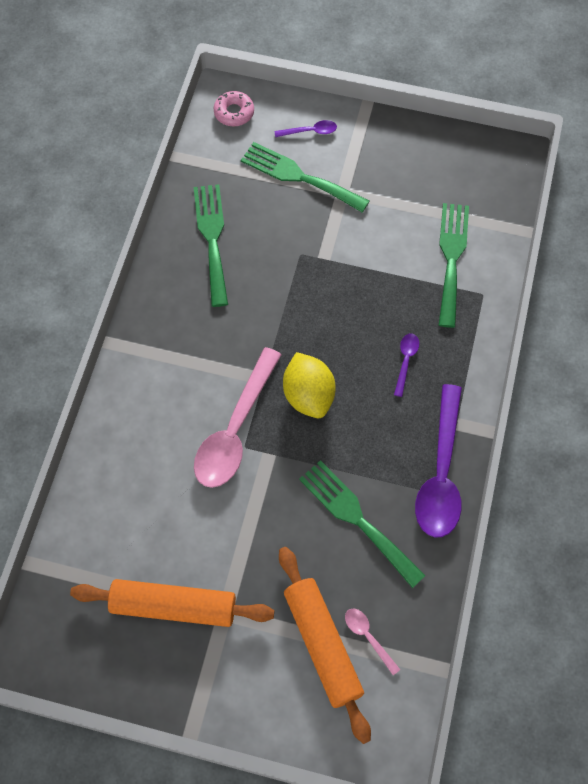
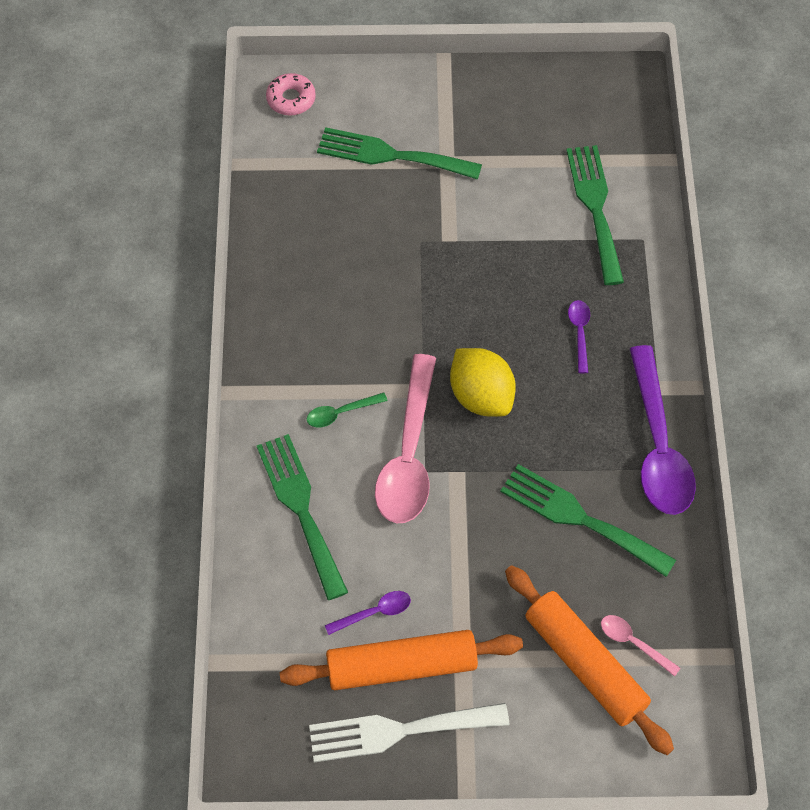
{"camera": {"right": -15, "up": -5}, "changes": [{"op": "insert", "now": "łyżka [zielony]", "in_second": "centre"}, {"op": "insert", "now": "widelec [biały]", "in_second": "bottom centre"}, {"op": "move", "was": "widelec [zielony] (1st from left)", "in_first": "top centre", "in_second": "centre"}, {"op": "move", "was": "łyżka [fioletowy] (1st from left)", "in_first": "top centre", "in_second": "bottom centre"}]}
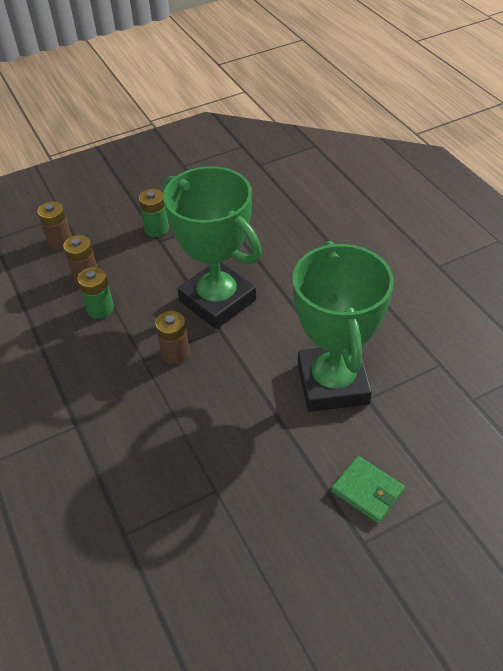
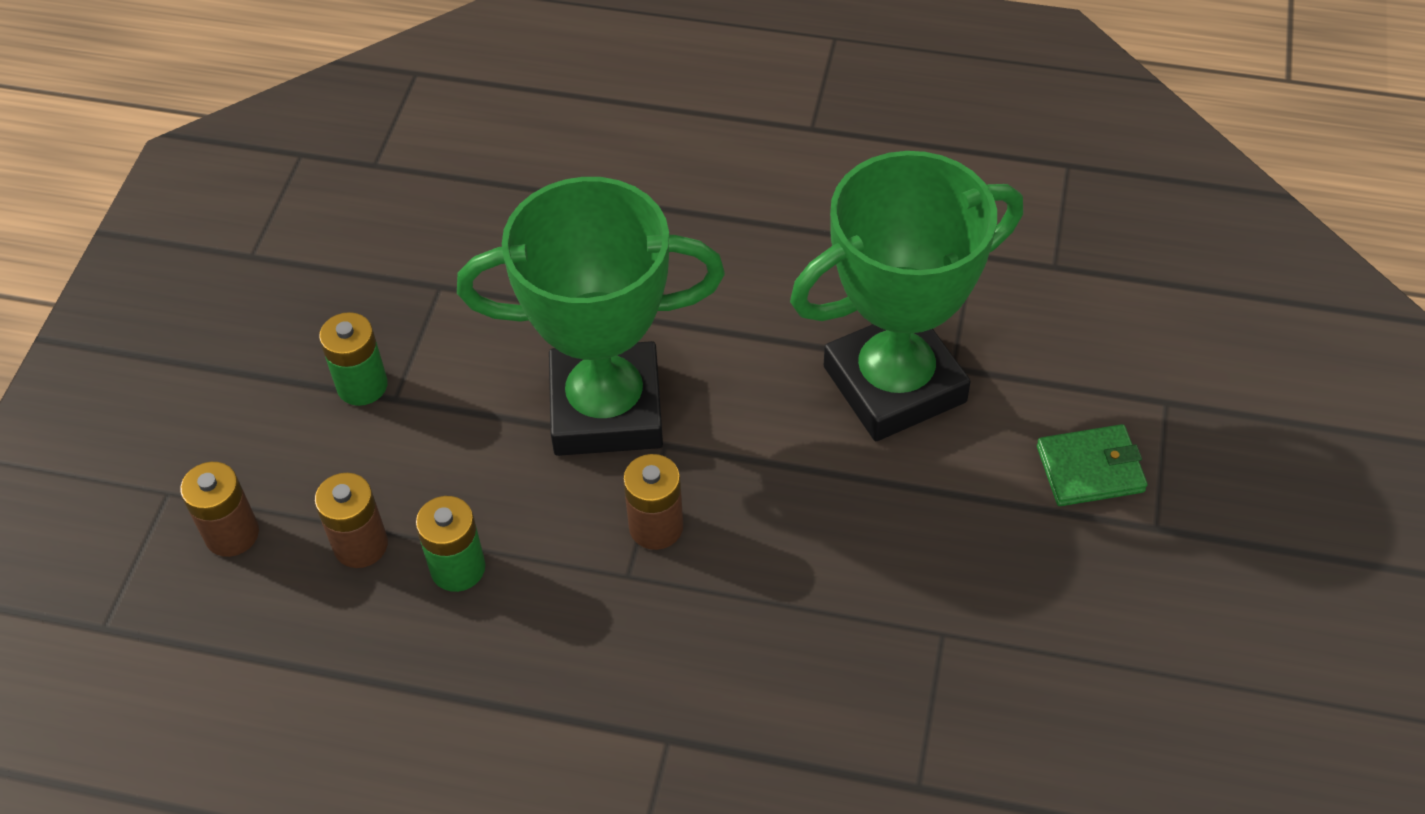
{"camera": {"right": -50, "up": 5}, "changes": [{"op": "rotate", "was": "puchar [zielony] (2nd from left)", "in_first": "middle right", "in_second": "centre", "clockwise": -60}]}
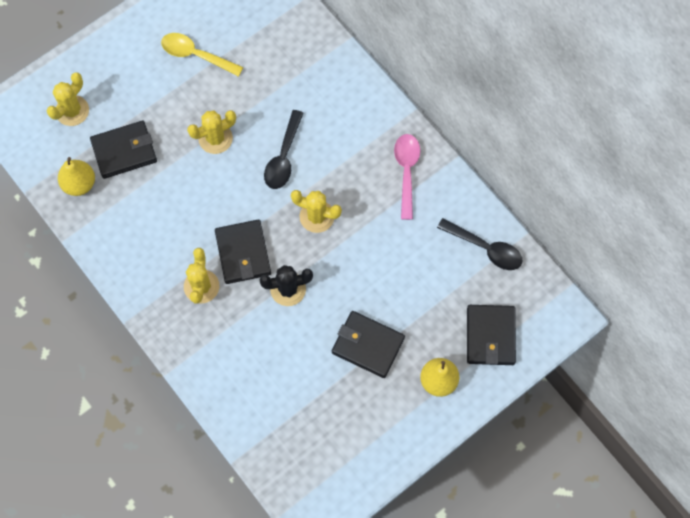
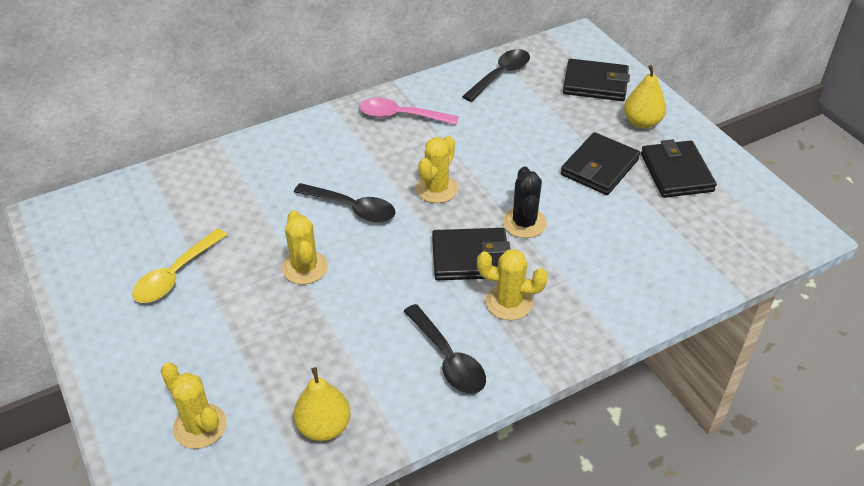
{"camera": {"right": -80, "up": -25}, "changes": [{"op": "insert", "now": "łyżka [czarny] (2nd from left)", "in_second": "bottom centre"}, {"op": "move", "was": "portfel [czarny] (1st from left in the first image)", "now": "portfel [czarny] (4th from left)", "in_first": "top left", "in_second": "middle right"}]}
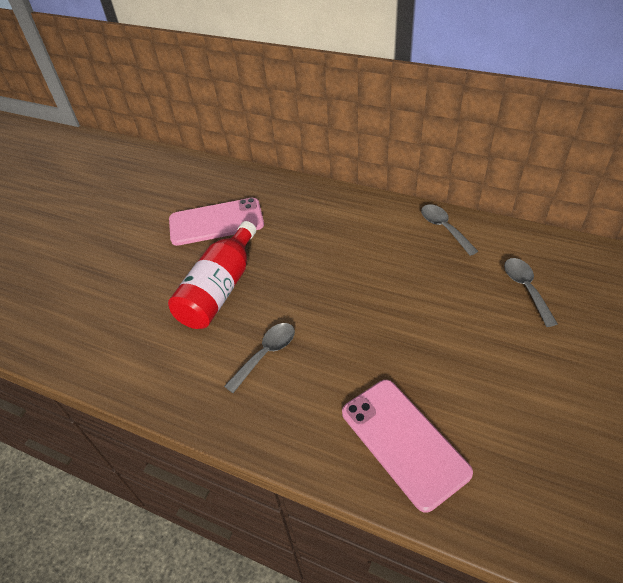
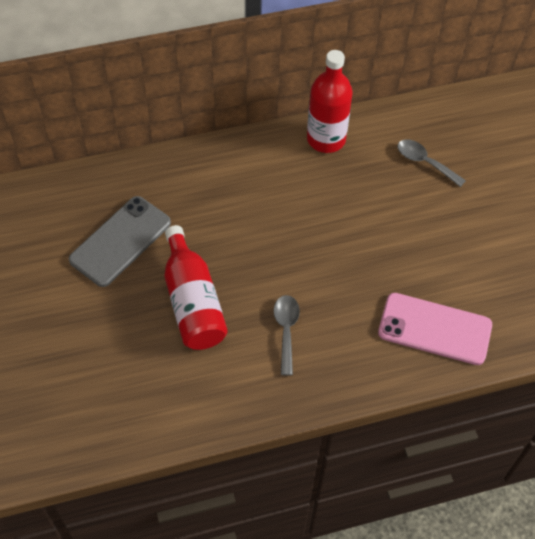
{"camera": {"right": -45, "up": 10}, "changes": [{"op": "replace", "was": "łyżka [szary] (2nd from left)", "now": "butelka [czerwony] (2nd from left)", "in_first": "middle right", "in_second": "top centre"}, {"op": "recolor", "was": "telefon [różowy] (1st from left)", "now": "telefon [szary]", "in_first": "centre", "in_second": "middle left"}]}
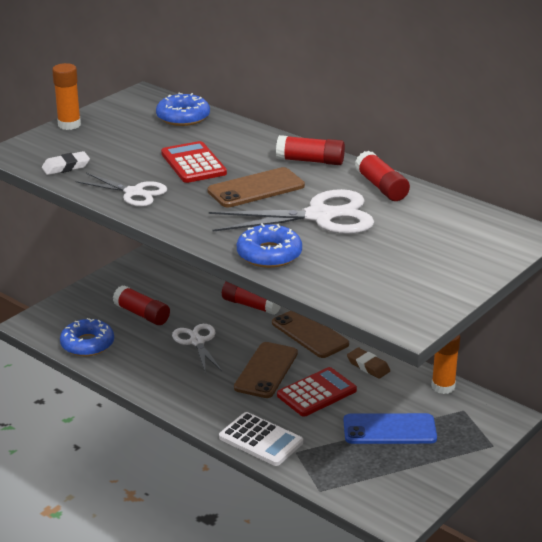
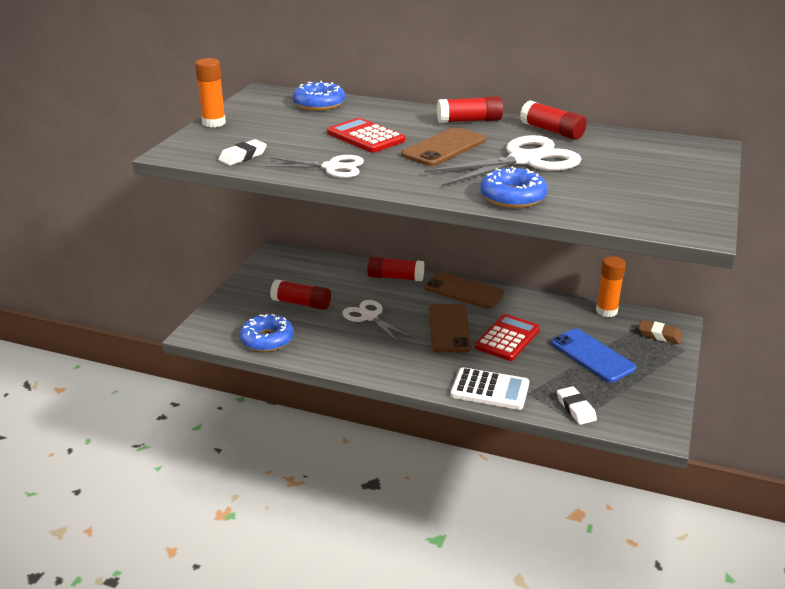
{"camera": {"right": -20, "up": 0}, "changes": [{"op": "insert", "now": "gumka do mazania [biały] (2nd from left)", "in_second": "bottom right"}, {"op": "move", "was": "gumka do mazania [brązowy]", "in_first": "bottom right", "in_second": "middle right"}, {"op": "rotate", "was": "telefon [niebieski]", "in_first": "bottom right", "in_second": "middle right", "clockwise": 75}]}
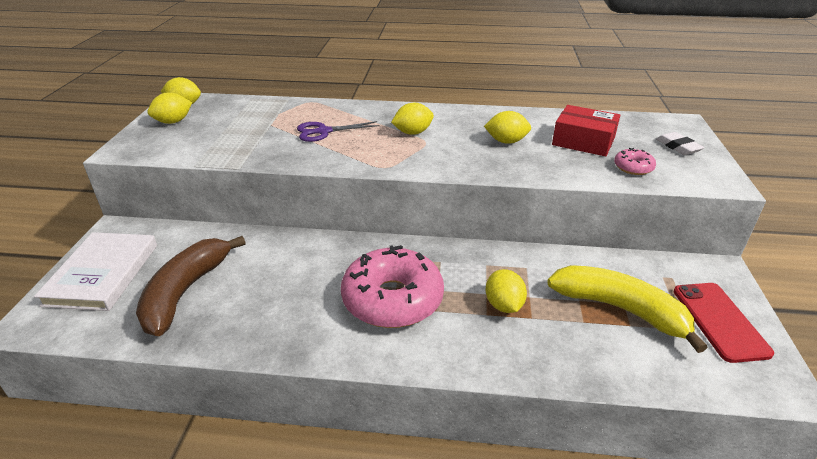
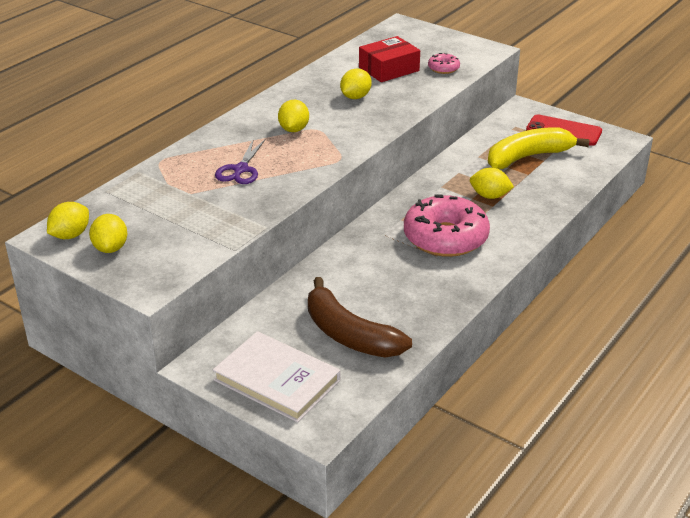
{"camera": {"right": -60, "up": 0}, "changes": [{"op": "delete", "was": "gumka do mazania [biały]", "in_first": "top right"}]}
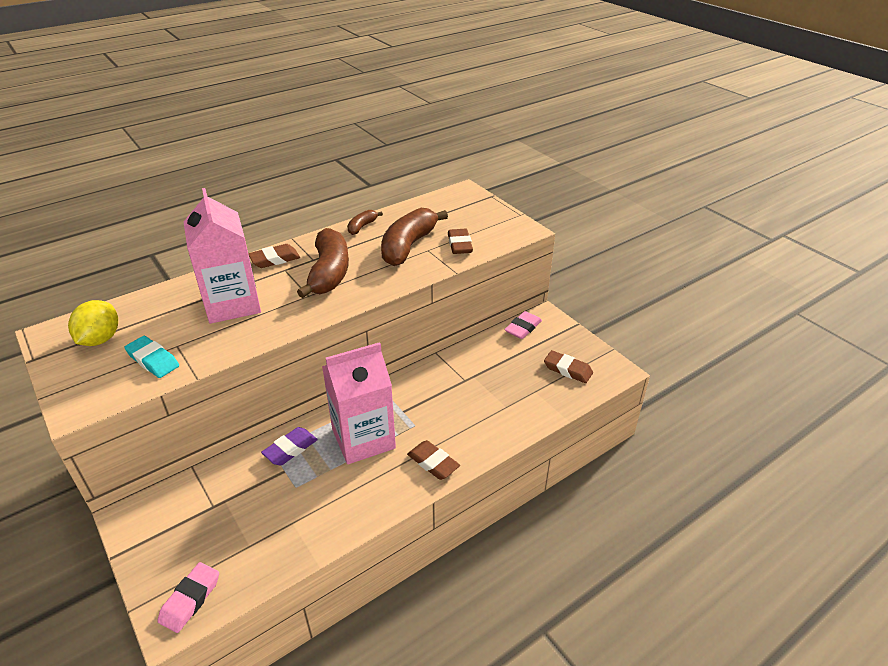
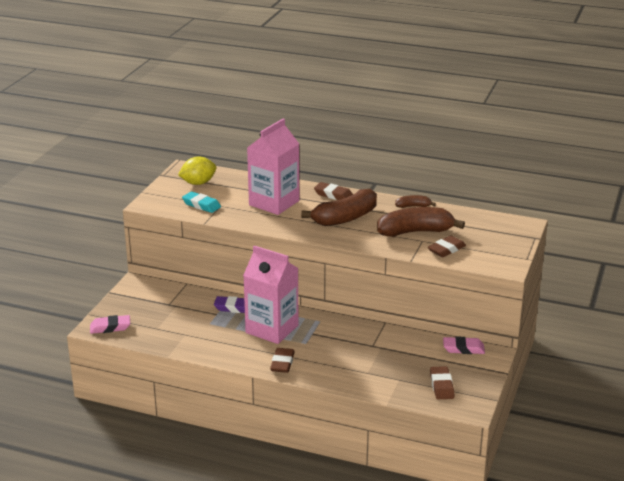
{"camera": {"right": 55, "up": -10}, "changes": [{"op": "rotate", "was": "gumka do mazania [turkusowy]", "in_first": "middle left", "in_second": "middle left", "clockwise": -60}]}
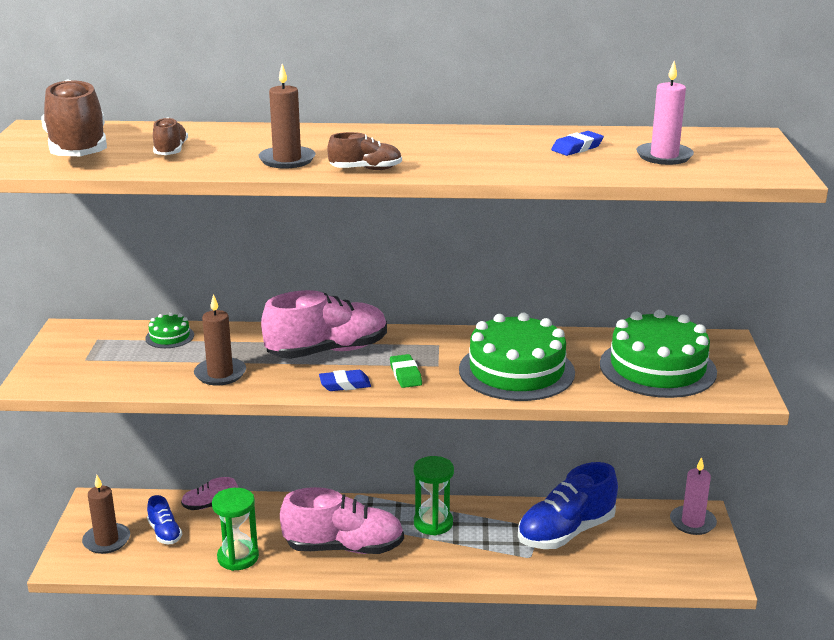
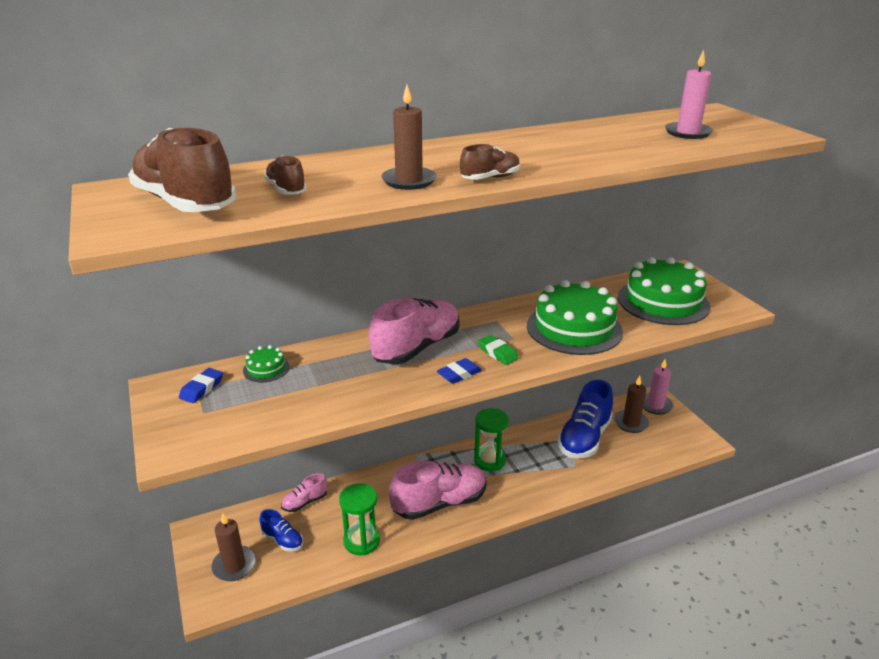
{"camera": {"right": -25, "up": 5}, "changes": [{"op": "move", "was": "świeca [brązowy] (2nd from left in the first image)", "now": "świeca [brązowy] (3rd from left)", "in_first": "middle left", "in_second": "middle right"}, {"op": "move", "was": "gumka do mazania [niebieski] (2nd from left in the first image)", "now": "gumka do mazania [niebieski] (1st from left)", "in_first": "top right", "in_second": "middle left"}]}
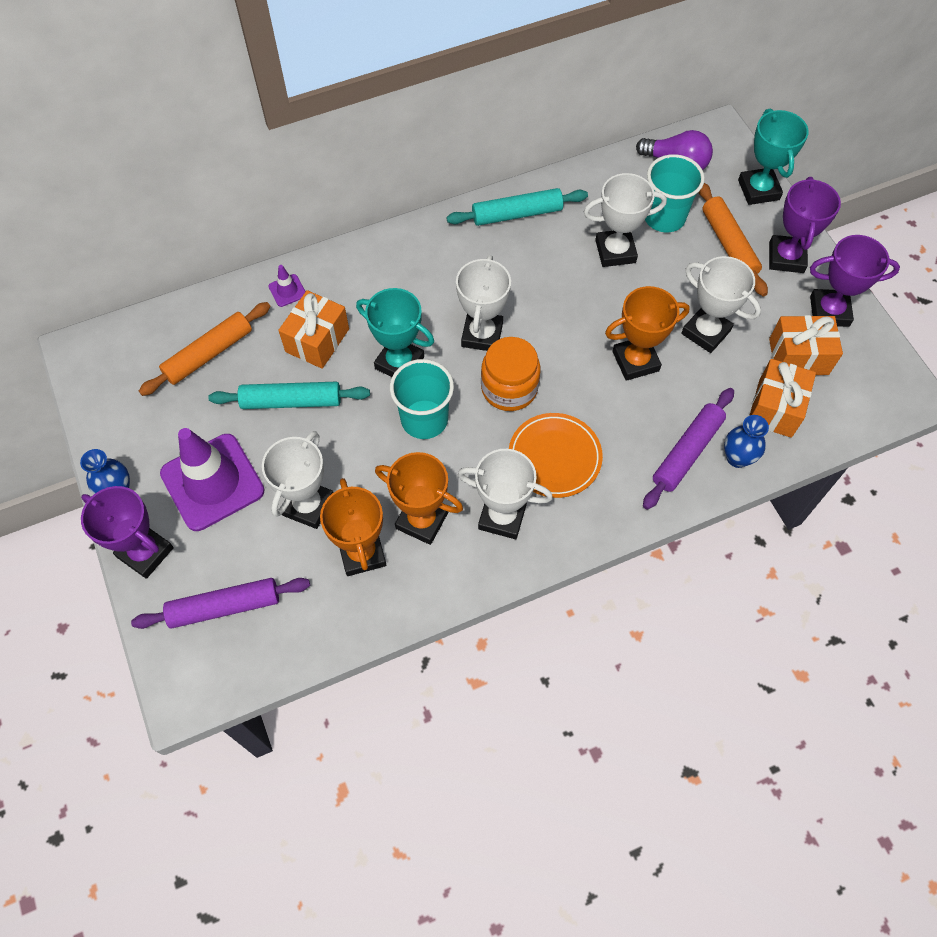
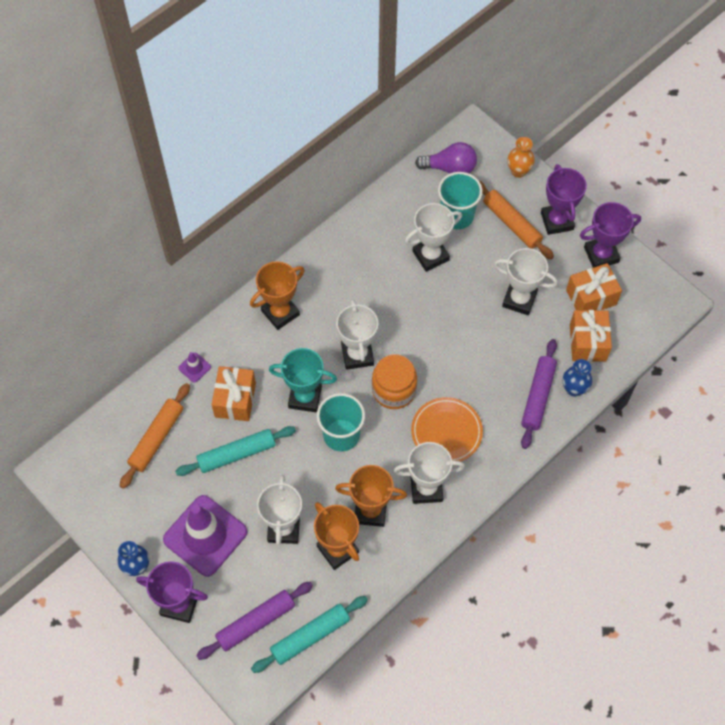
{"camera": {"right": -20, "up": 0}, "changes": [{"op": "move", "was": "wałek do ciasta [turkusowy] (2nd from left)", "in_first": "top centre", "in_second": "bottom centre"}, {"op": "move", "was": "puchar [pomarańczowy] (3rd from left in the first image)", "now": "puchar [pomarańczowy] (1st from left)", "in_first": "middle right", "in_second": "centre"}, {"op": "replace", "was": "puchar [turkusowy] (2nd from left)", "now": "wazon [pomarańczowy]", "in_first": "top right", "in_second": "top right"}]}
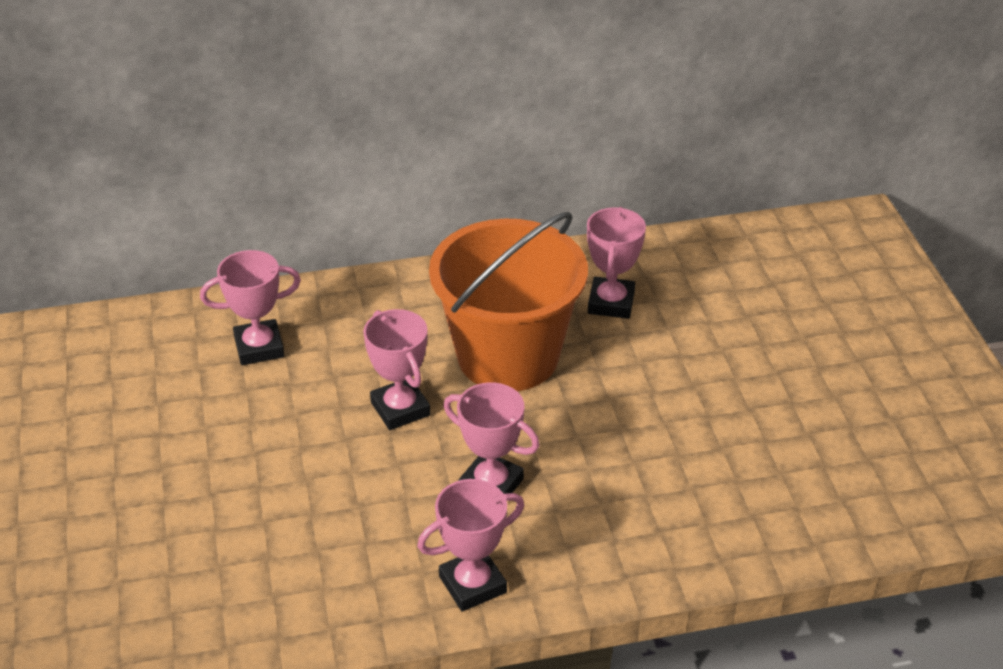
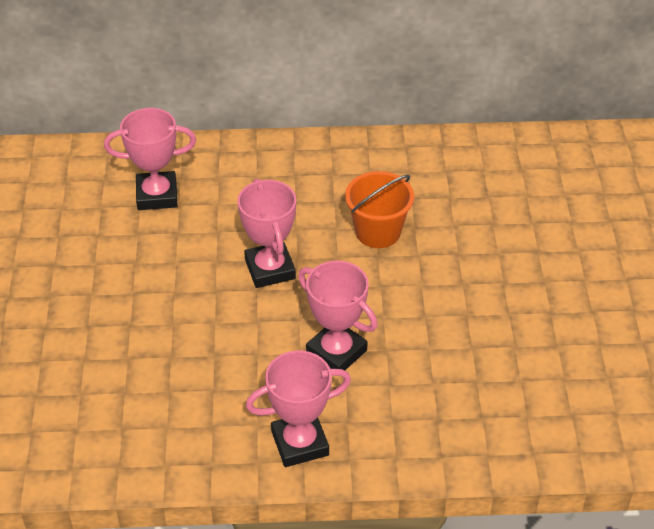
{"camera": {"right": 10, "up": 5}, "changes": [{"op": "delete", "was": "puchar [różowy] (5th from left)", "in_first": "centre"}, {"op": "resize", "was": "wiadro [pomarańczowy]", "in_first": "centre", "in_second": "centre", "ratio": 0.48}]}
